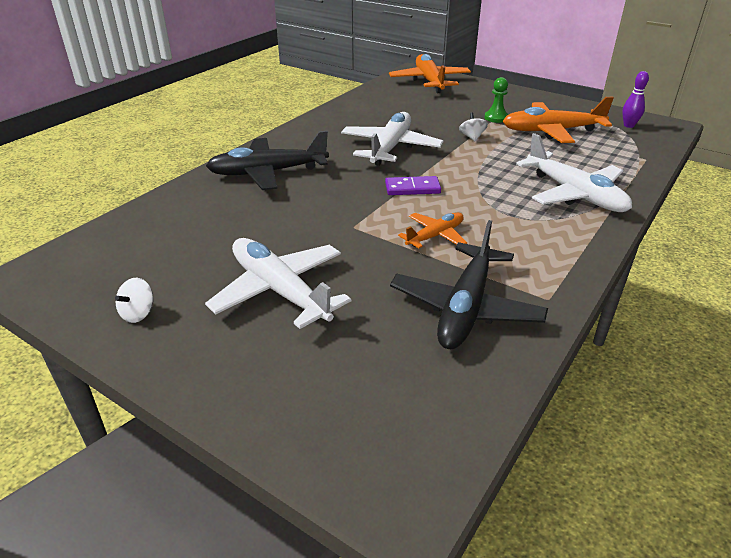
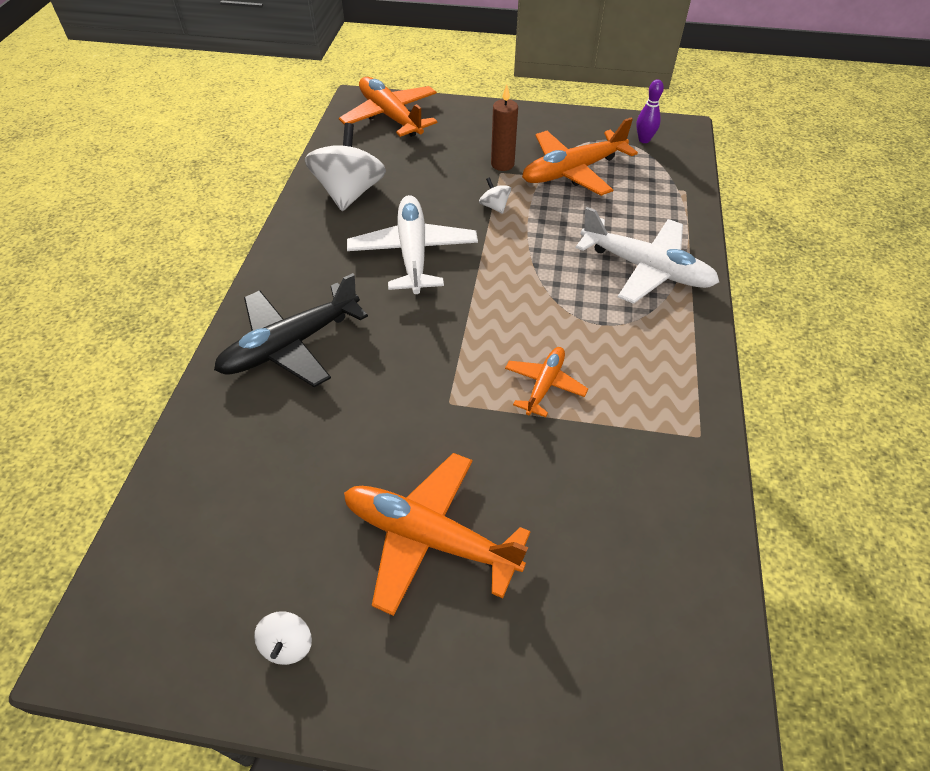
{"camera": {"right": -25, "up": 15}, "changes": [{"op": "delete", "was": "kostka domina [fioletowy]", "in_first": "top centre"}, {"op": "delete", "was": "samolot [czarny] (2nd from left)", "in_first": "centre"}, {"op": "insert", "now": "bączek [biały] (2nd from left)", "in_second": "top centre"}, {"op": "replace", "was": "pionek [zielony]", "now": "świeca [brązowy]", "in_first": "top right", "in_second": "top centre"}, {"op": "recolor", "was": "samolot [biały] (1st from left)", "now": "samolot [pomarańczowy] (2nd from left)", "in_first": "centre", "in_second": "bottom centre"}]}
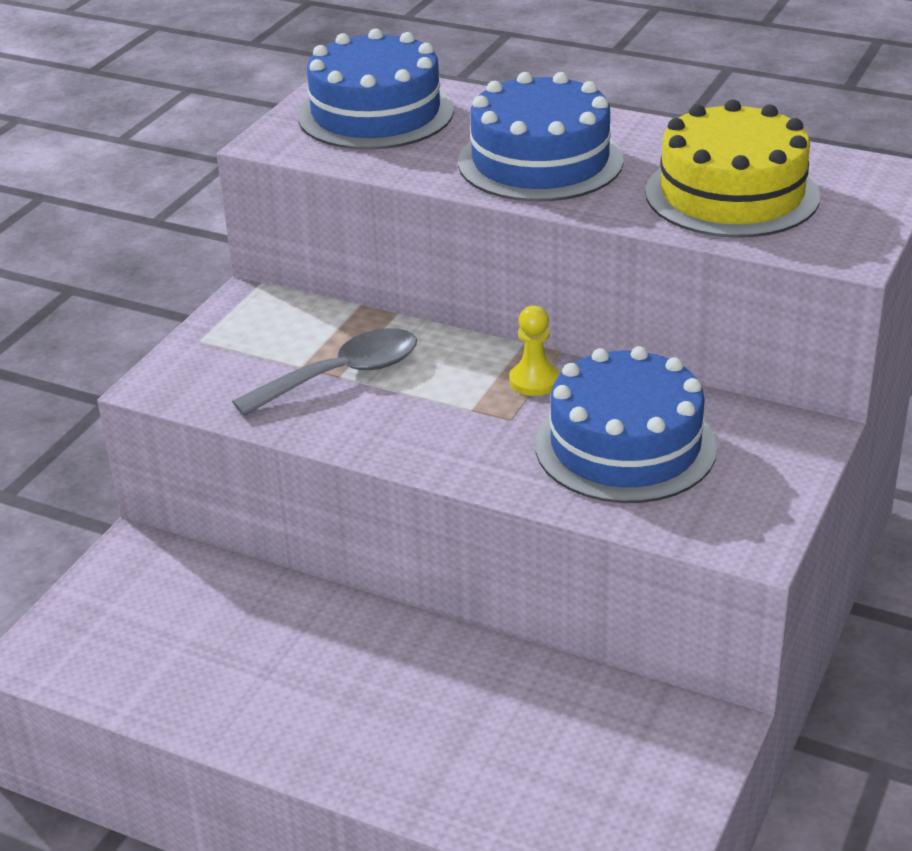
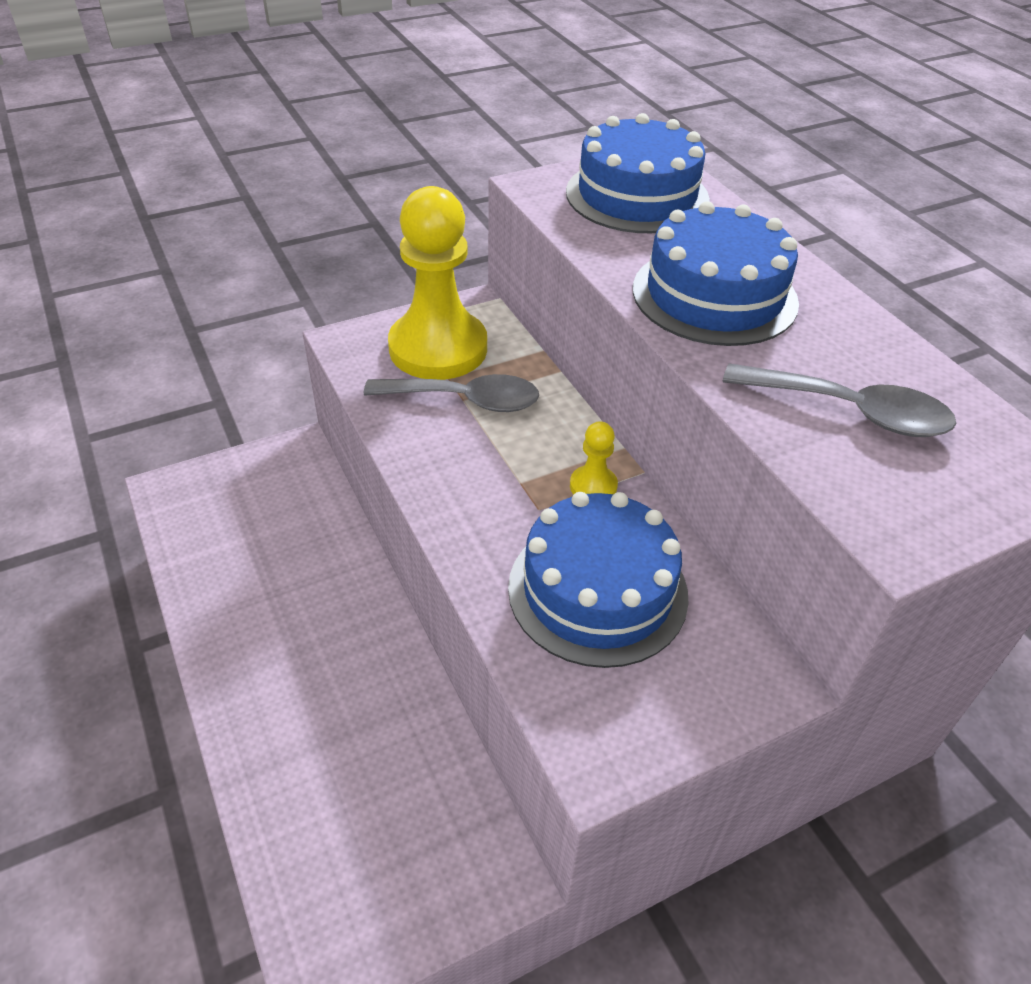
{"camera": {"right": 35, "up": 10}, "changes": [{"op": "insert", "now": "pionek [żółty] (1st from left)", "in_second": "top centre"}, {"op": "replace", "was": "tort [żółty]", "now": "łyżka [szary] (2nd from left)", "in_first": "top right", "in_second": "middle right"}]}
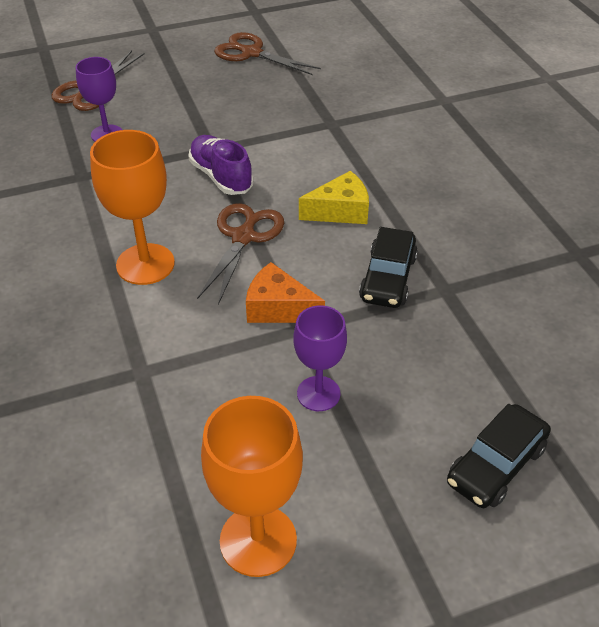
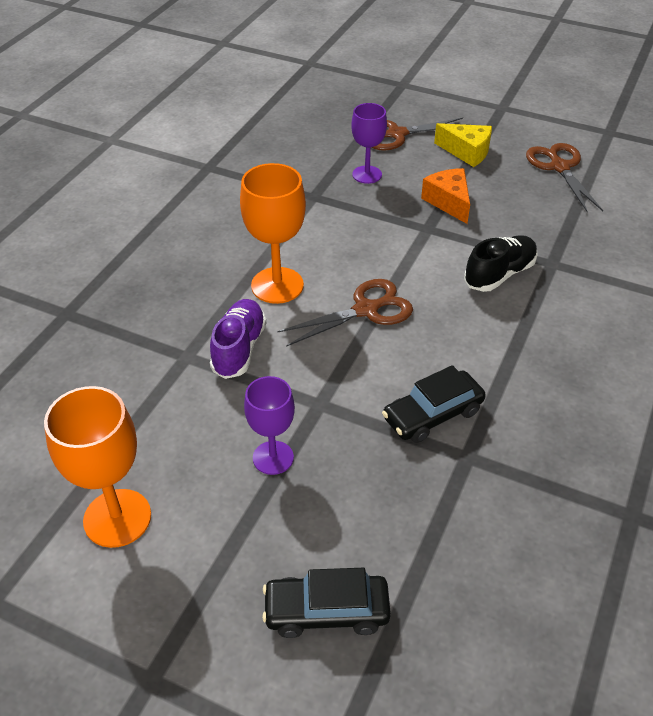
{"camera": {"right": 45, "up": 0}, "changes": [{"op": "insert", "now": "but [czarny]", "in_second": "middle right"}, {"op": "move", "was": "but [fioletowy]", "in_first": "top centre", "in_second": "centre"}, {"op": "move", "was": "ser [pomarańczowy]", "in_first": "centre", "in_second": "top right"}, {"op": "move", "was": "ser [żółty]", "in_first": "top centre", "in_second": "top right"}]}
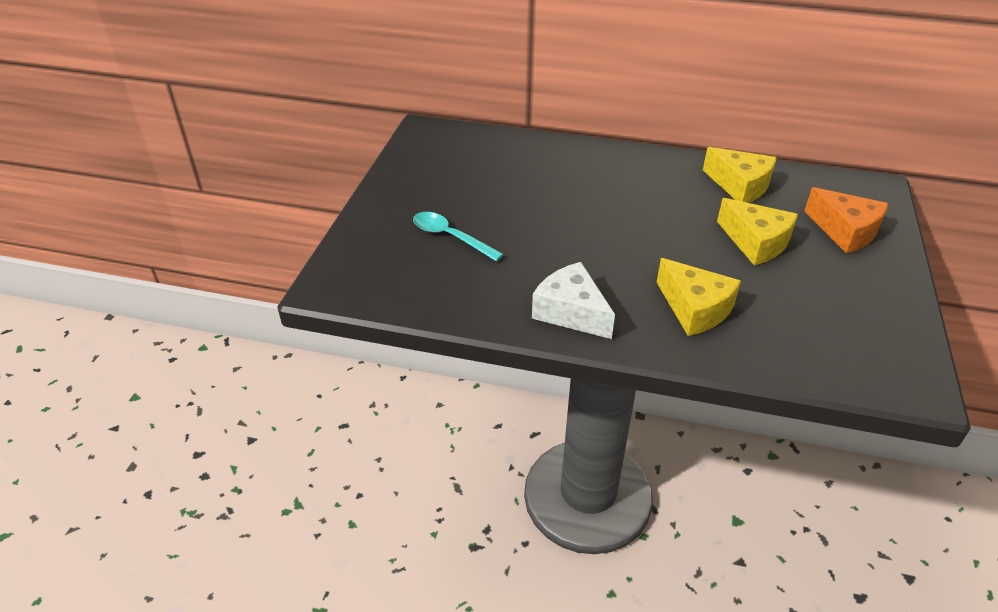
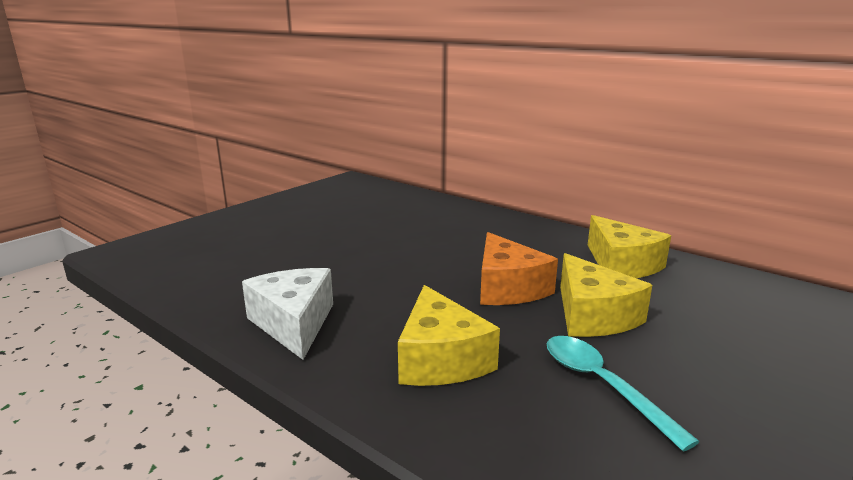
{"camera": {"right": 25, "up": -20}, "changes": [{"op": "move", "was": "łyżka [turkusowy]", "in_first": "centre", "in_second": "bottom right"}, {"op": "move", "was": "ser [pomarańczowy]", "in_first": "middle right", "in_second": "centre"}]}
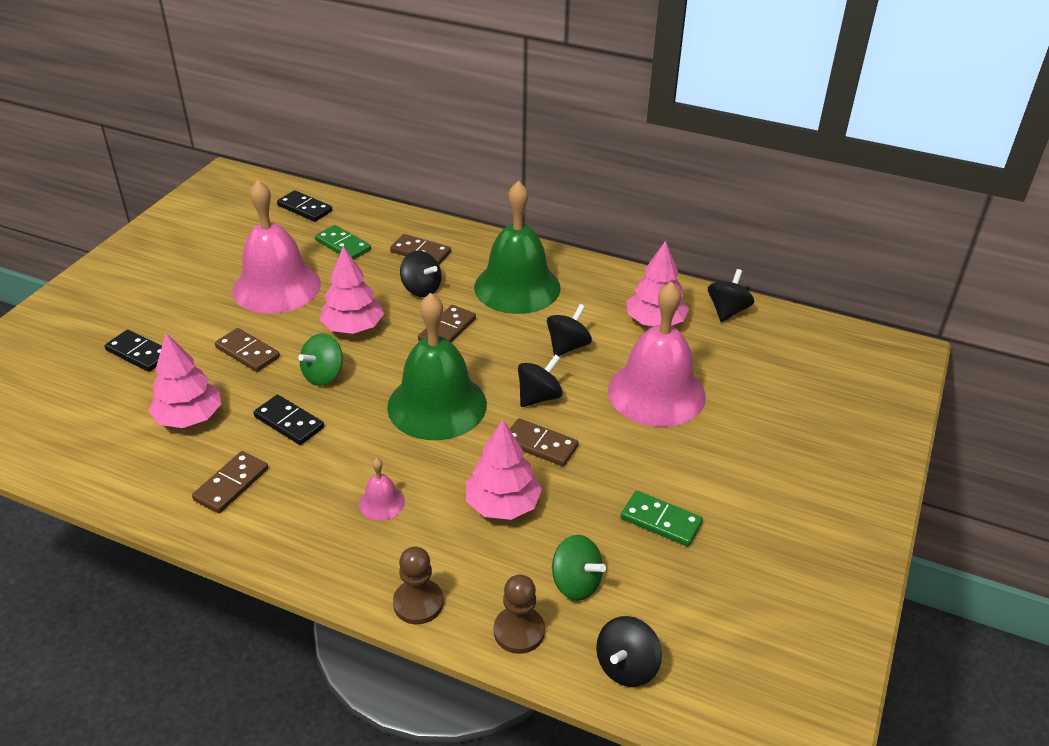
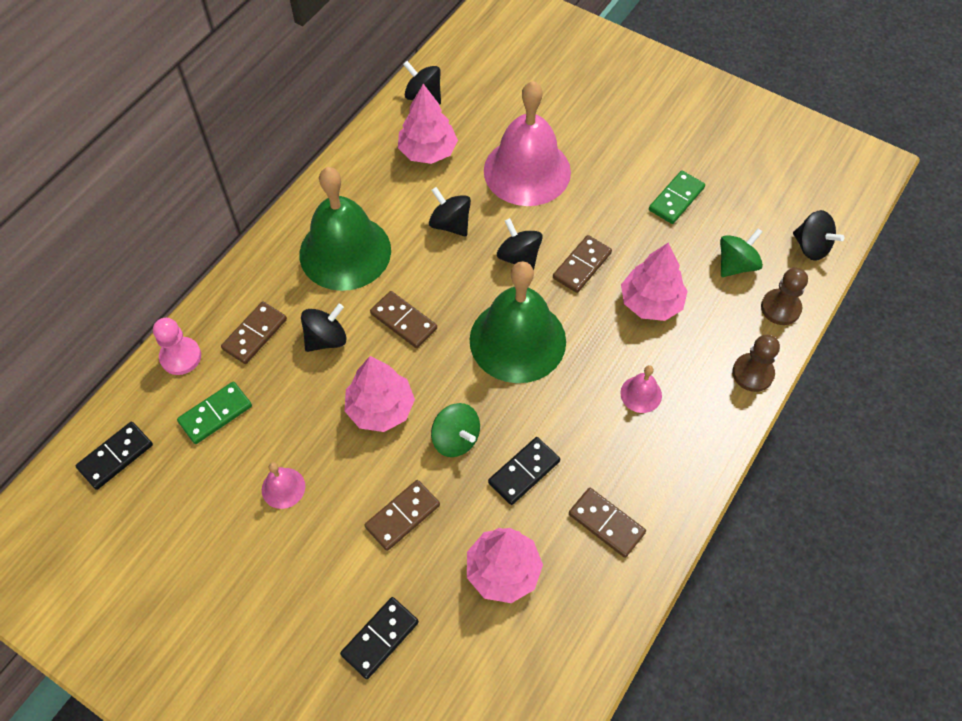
{"camera": {"right": -80, "up": 20}, "changes": [{"op": "insert", "now": "pionek [różowy]", "in_second": "middle left"}, {"op": "resize", "was": "dzwonek [różowy] (1st from left)", "in_first": "top left", "in_second": "bottom left", "ratio": 0.42}]}
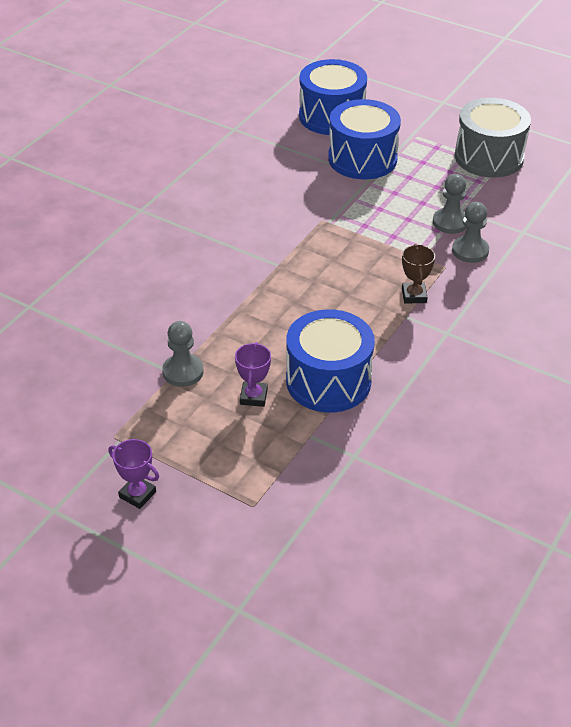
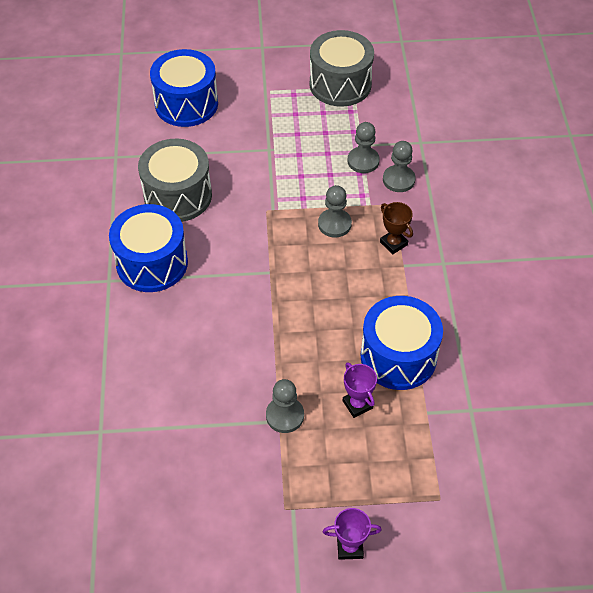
{"camera": {"right": -35, "up": 10}, "changes": [{"op": "insert", "now": "bęben [szary] (1st from left)", "in_second": "top left"}, {"op": "insert", "now": "pionek [szary] (2nd from left)", "in_second": "centre"}, {"op": "move", "was": "bęben [niebieski] (3rd from left in the first image)", "now": "bęben [niebieski] (1st from left)", "in_first": "top centre", "in_second": "middle left"}]}
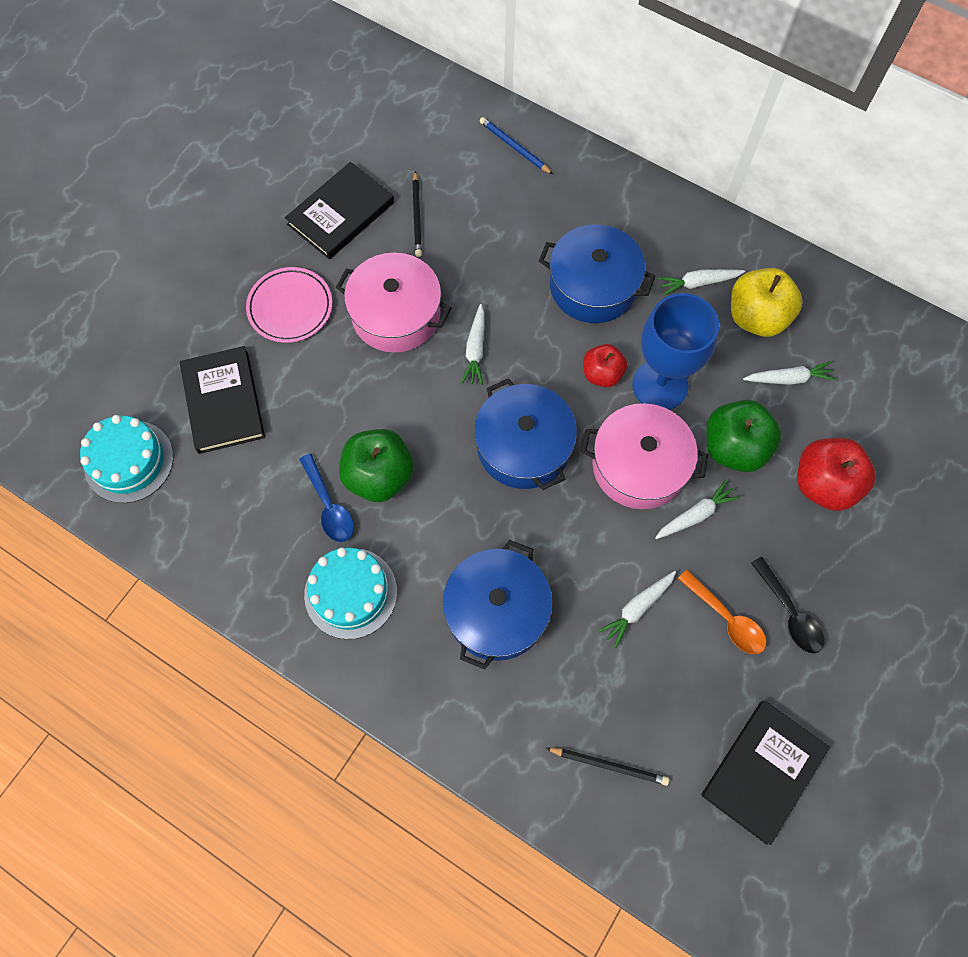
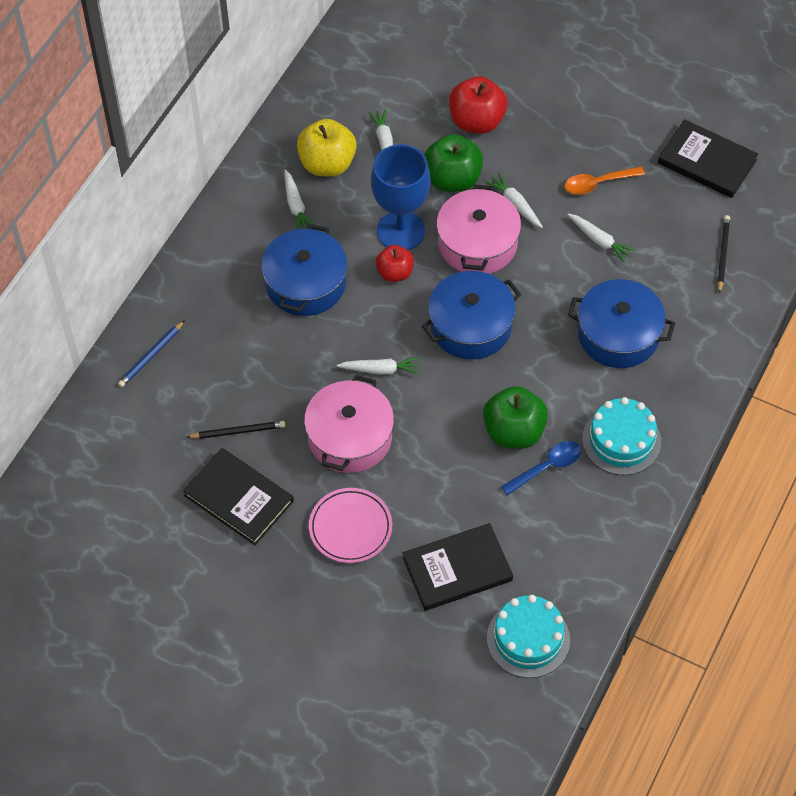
{"camera": {"right": -95, "up": -10}, "changes": [{"op": "delete", "was": "łyżka [czarny]", "in_first": "middle right"}, {"op": "rotate", "was": "łyżka [pomarańczowy]", "in_first": "middle right", "in_second": "top right", "clockwise": -150}]}
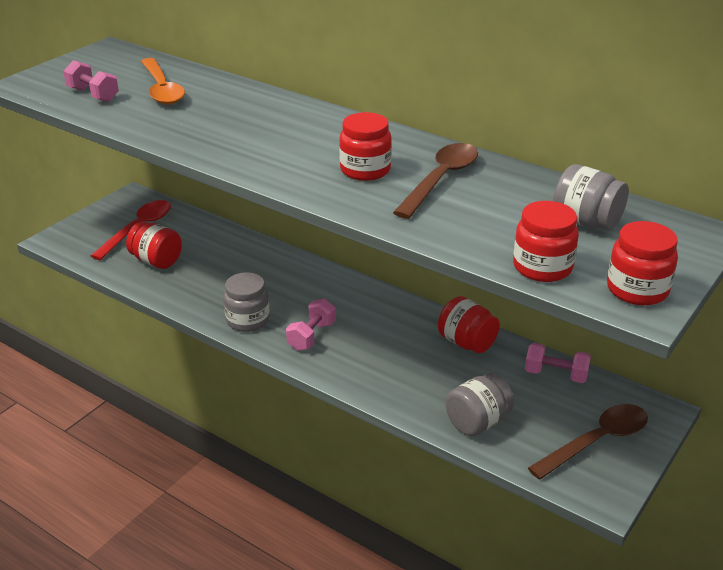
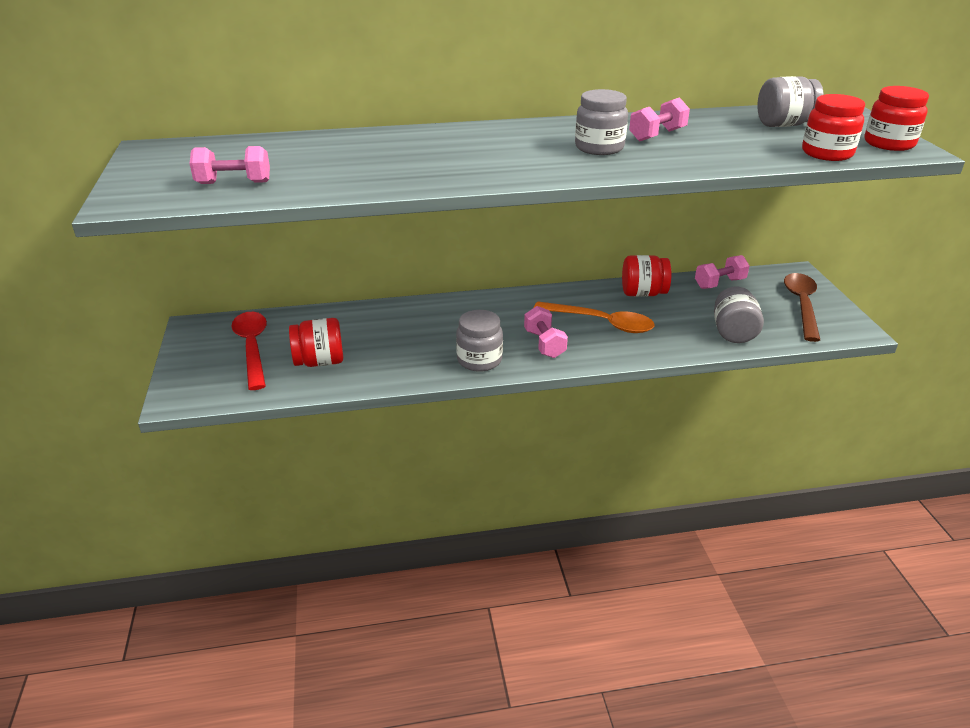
{"camera": {"right": -45, "up": 0}, "changes": [{"op": "move", "was": "łyżka [pomarańczowy]", "in_first": "top left", "in_second": "centre"}, {"op": "replace", "was": "łyżka [brązowy] (1st from left)", "now": "hantel [różowy] (3rd from left)", "in_first": "top centre", "in_second": "top right"}, {"op": "recolor", "was": "słoik [czerwony] (2nd from left)", "now": "słoik [szary] (2nd from left)", "in_first": "top centre", "in_second": "top centre"}]}
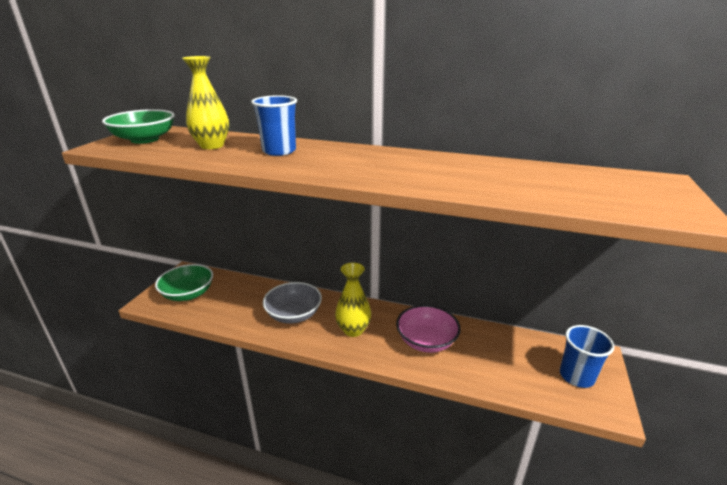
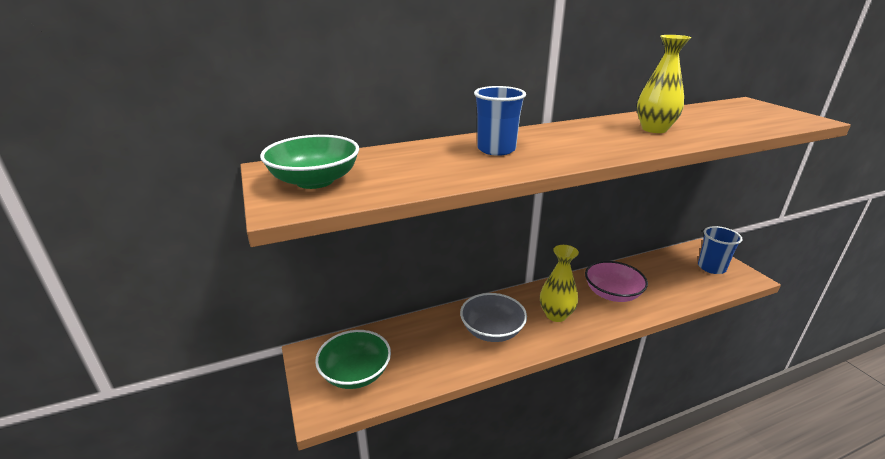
{"camera": {"right": -40, "up": 0}, "changes": [{"op": "move", "was": "wazon [żółty] (1st from left in the first image)", "now": "wazon [żółty] (2nd from left)", "in_first": "top left", "in_second": "top right"}]}
